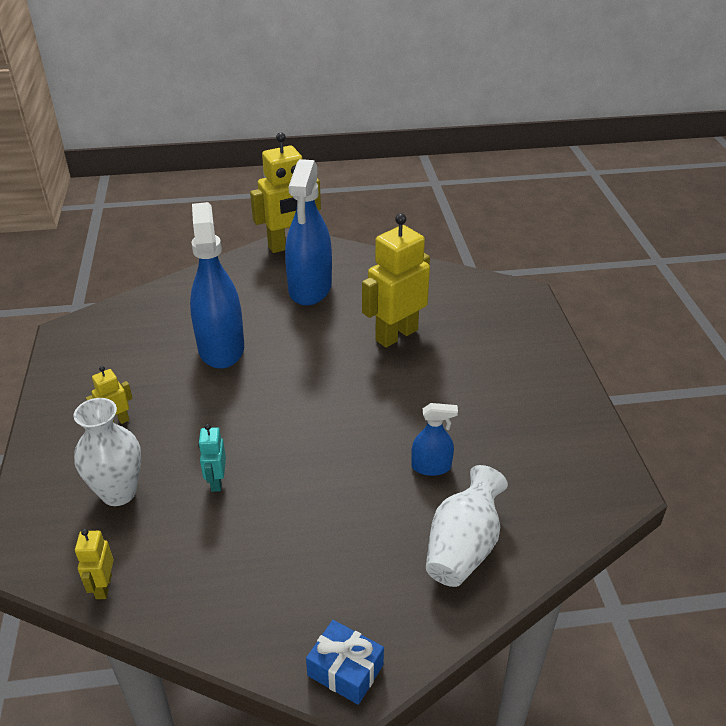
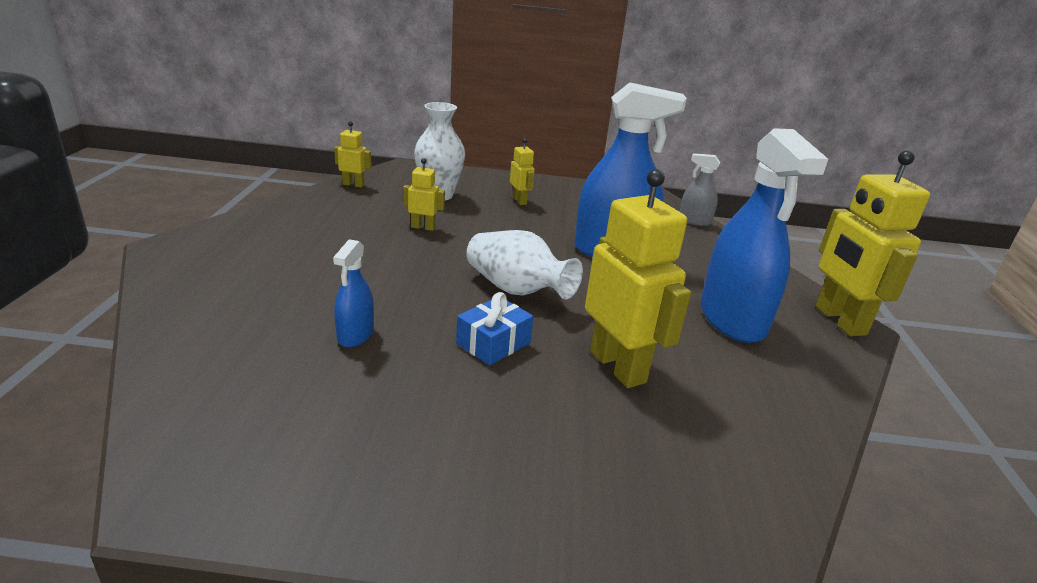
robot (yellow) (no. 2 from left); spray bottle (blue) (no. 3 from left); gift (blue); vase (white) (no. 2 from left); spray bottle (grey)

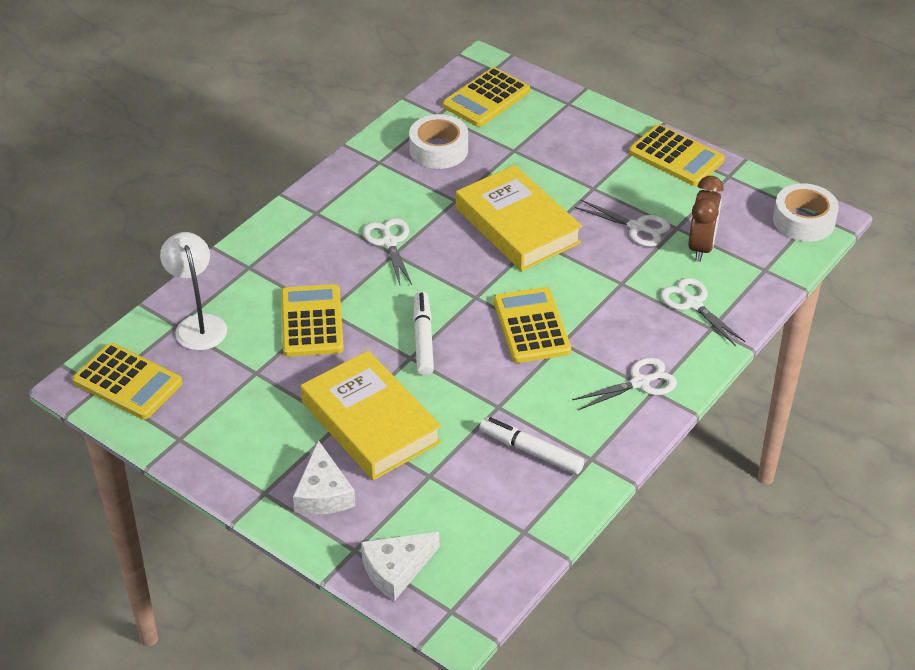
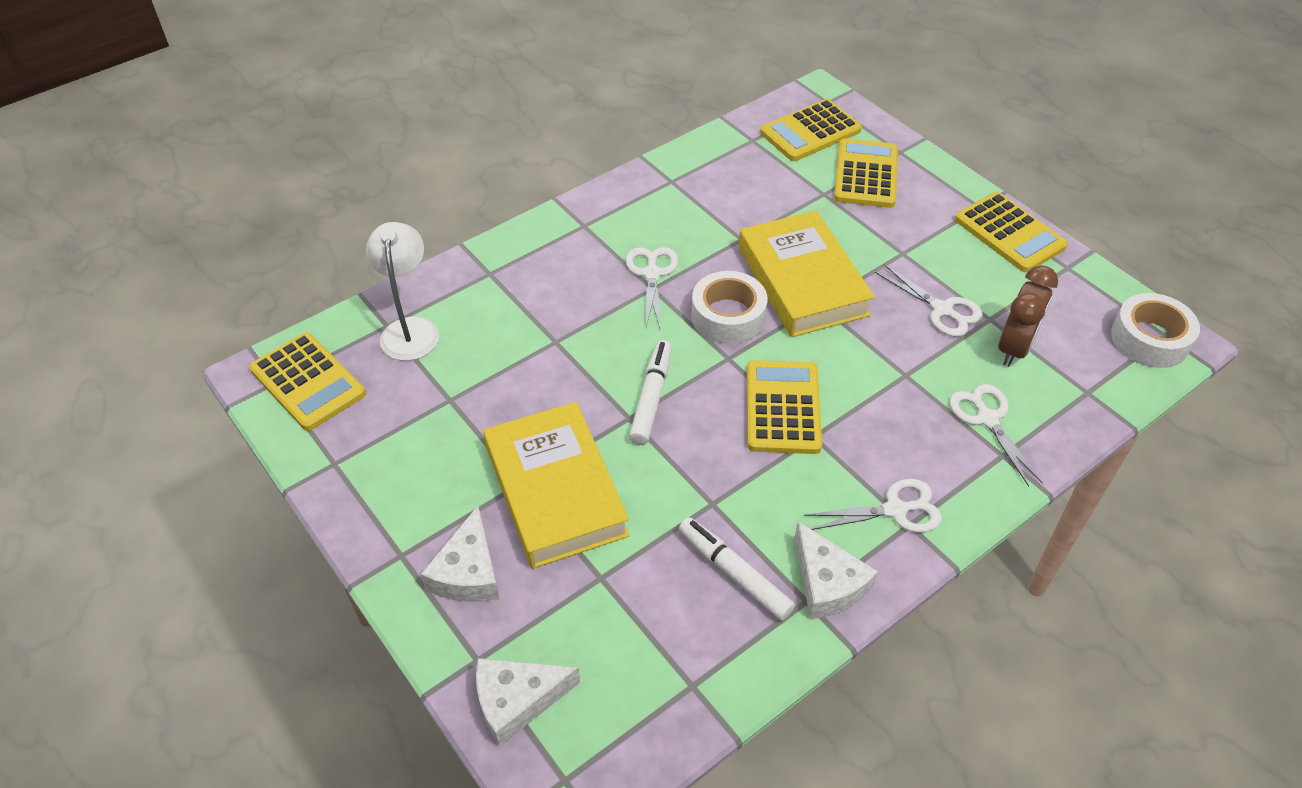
calculator (yellow) (no. 4 from left); tape (white) (no. 1 from left); cheese (white) (no. 3 from left)

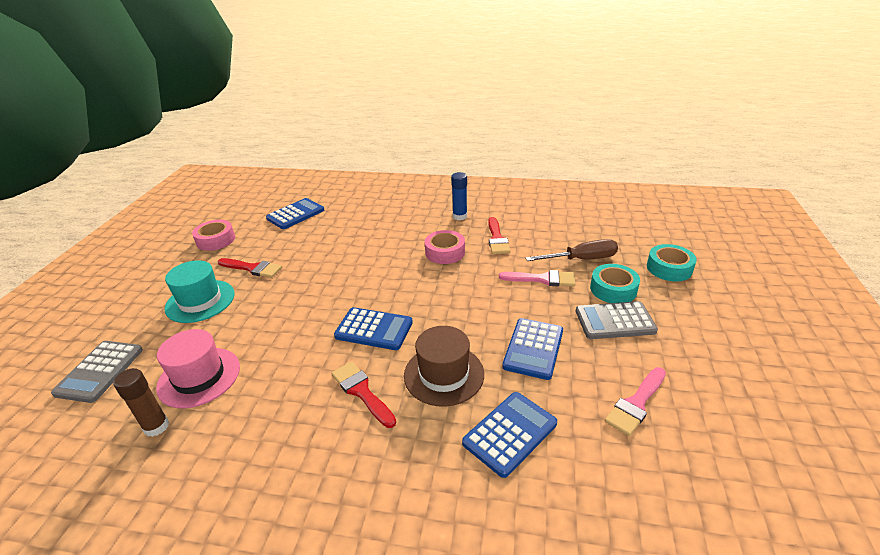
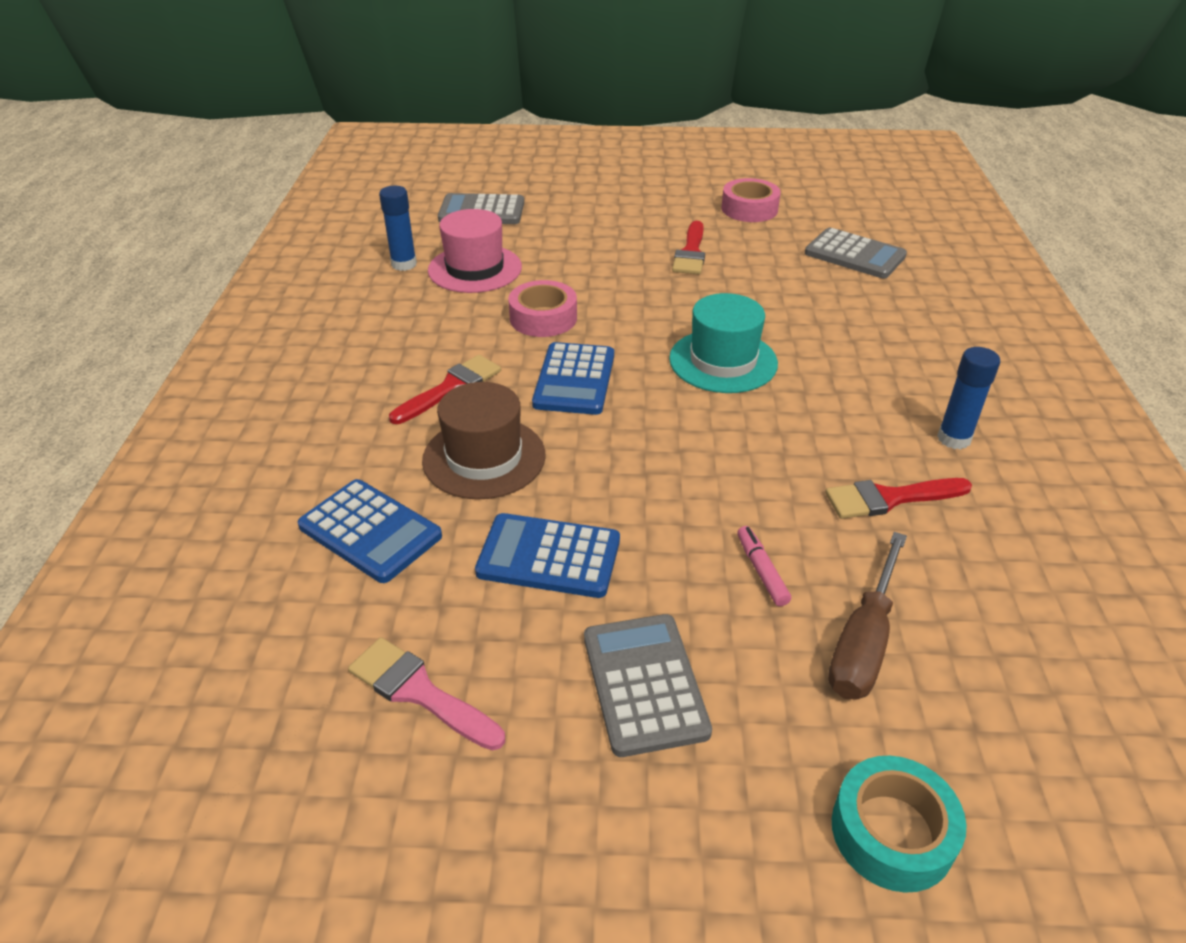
glue stick (blue) (no. 1 from left); hat (turquoise); calculator (grey) (no. 3 from left); tape (pink) (no. 1 from left); marker (pink); screwdriver (brown); tape (turquoise) (no. 1 from left in the first image)

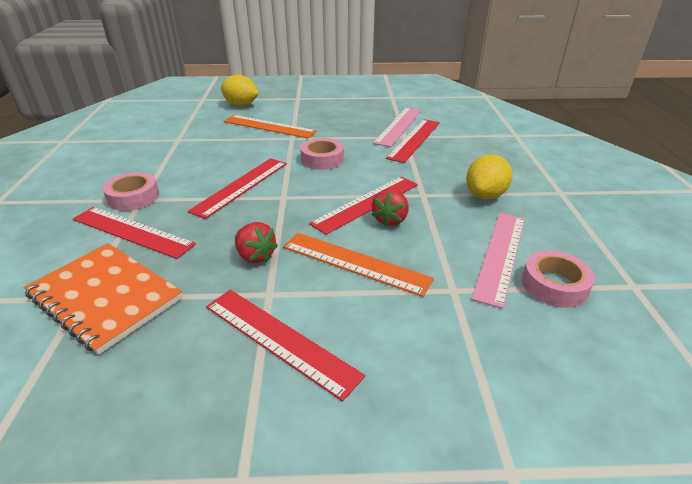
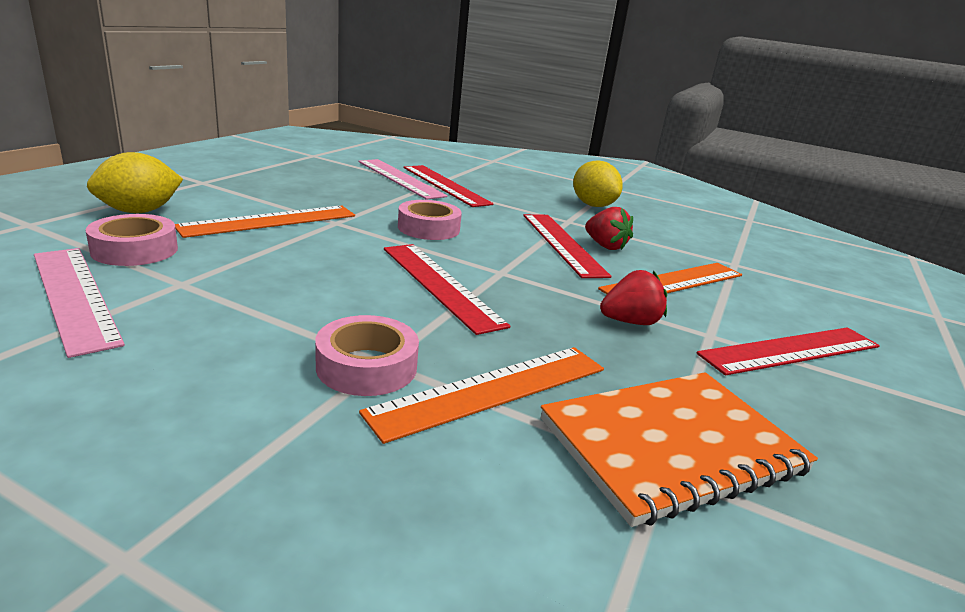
ruler (orange) (no. 2 from left); ruler (pink) (no. 1 from left); tape (pink) (no. 1 from left)

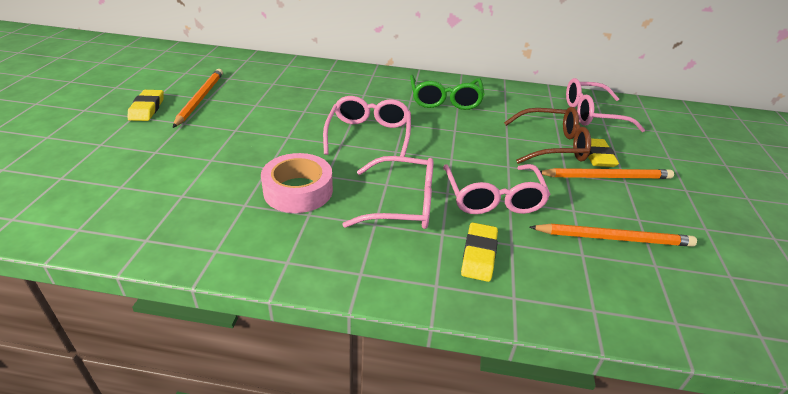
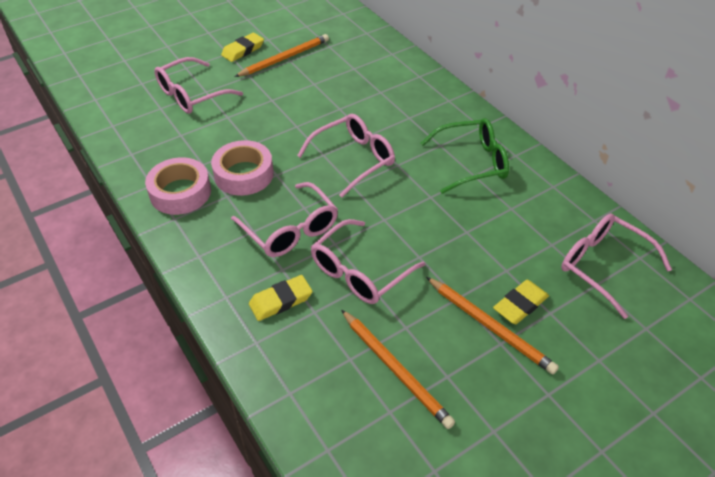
glasses (green); glasses (brown); tape (pink) (no. 1 from left); glasses (pink) (no. 1 from left)

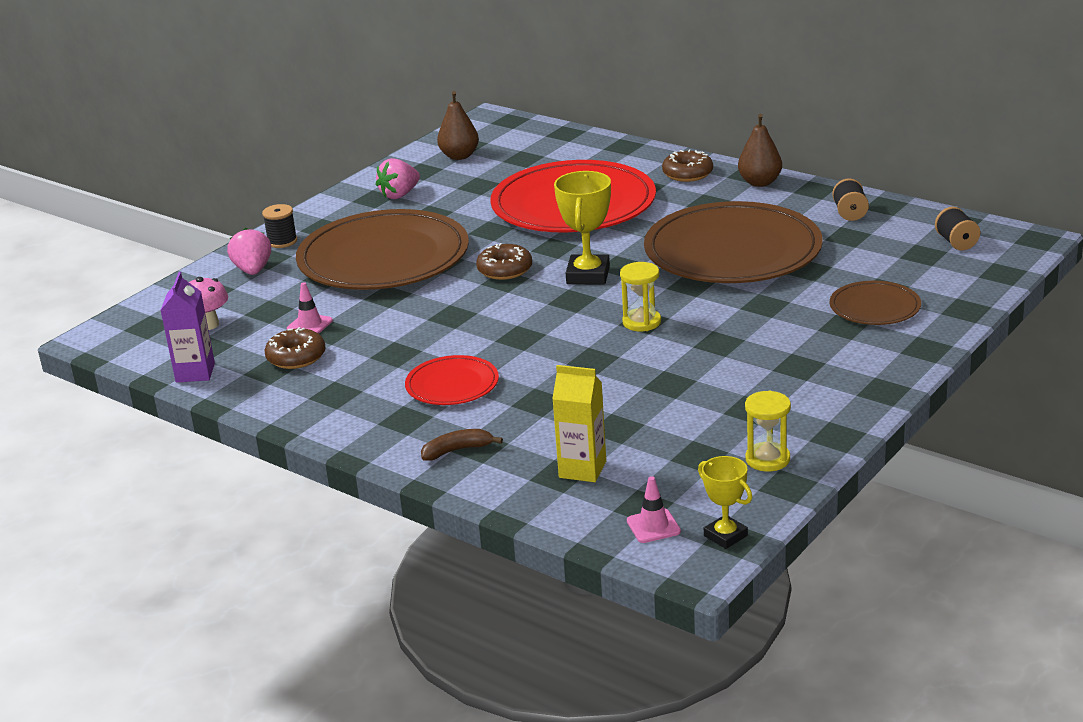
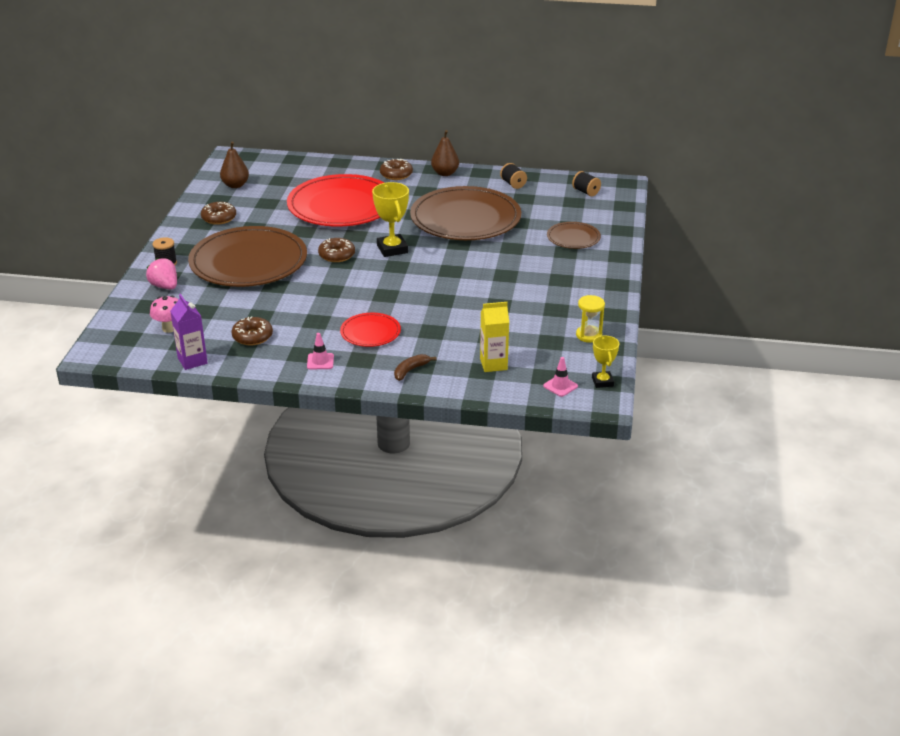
traffic cone (pink) (no. 1 from left); donut (brown) (no. 1 from left); hourglass (yellow) (no. 1 from left in the first image); trophy (yellow) (no. 2 from left)

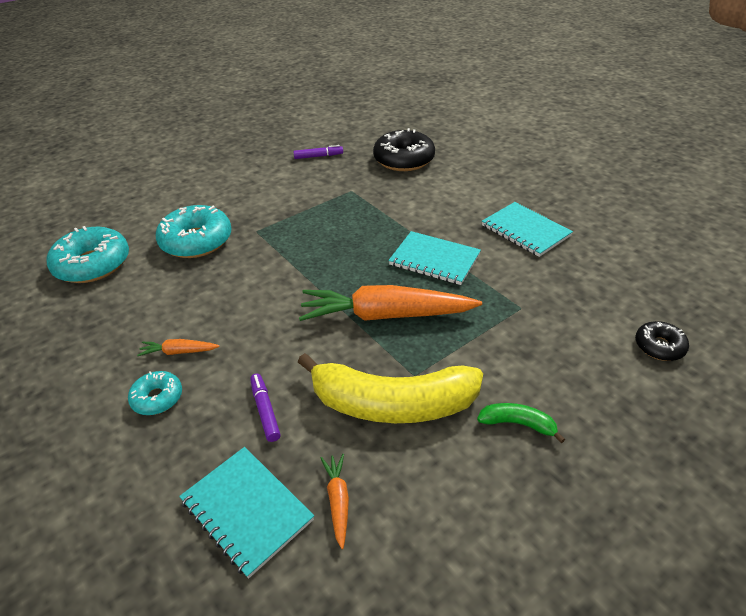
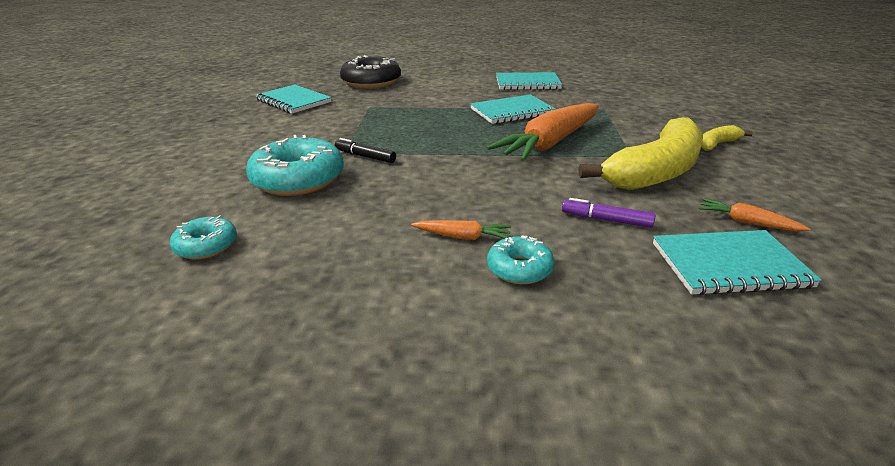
donut (turquoise) (no. 1 from left); carrot (orange) (no. 1 from left); notebook (turquoise) (no. 1 from left); banana (yellow) (no. 2 from left); donut (black) (no. 2 from left in the first image); marker (black)

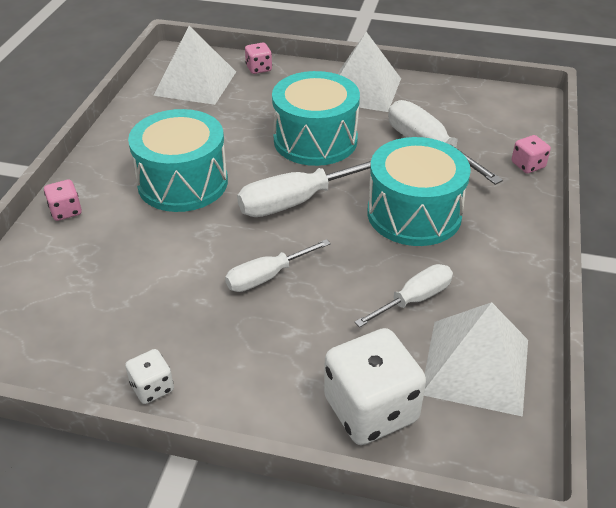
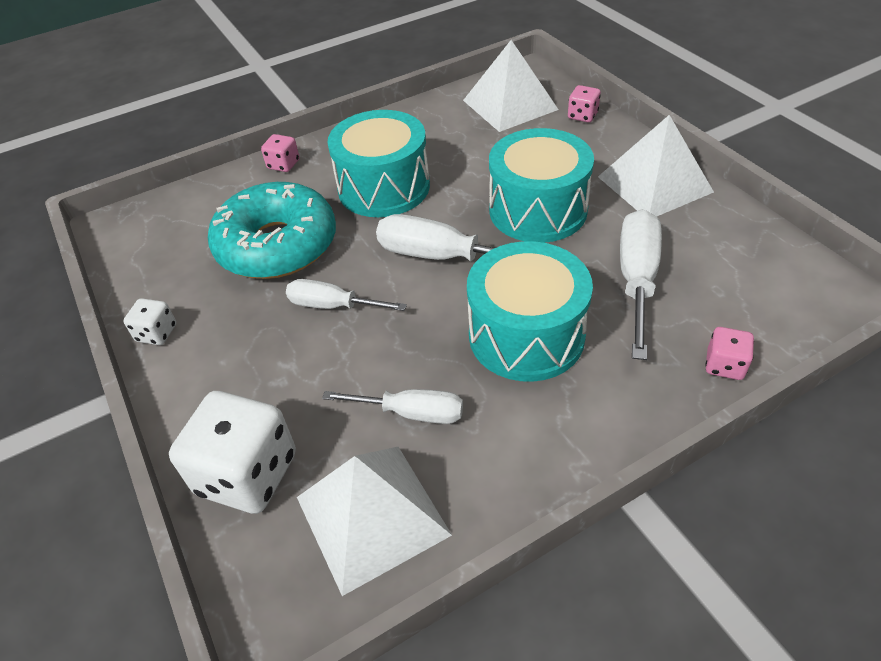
donut (turquoise)

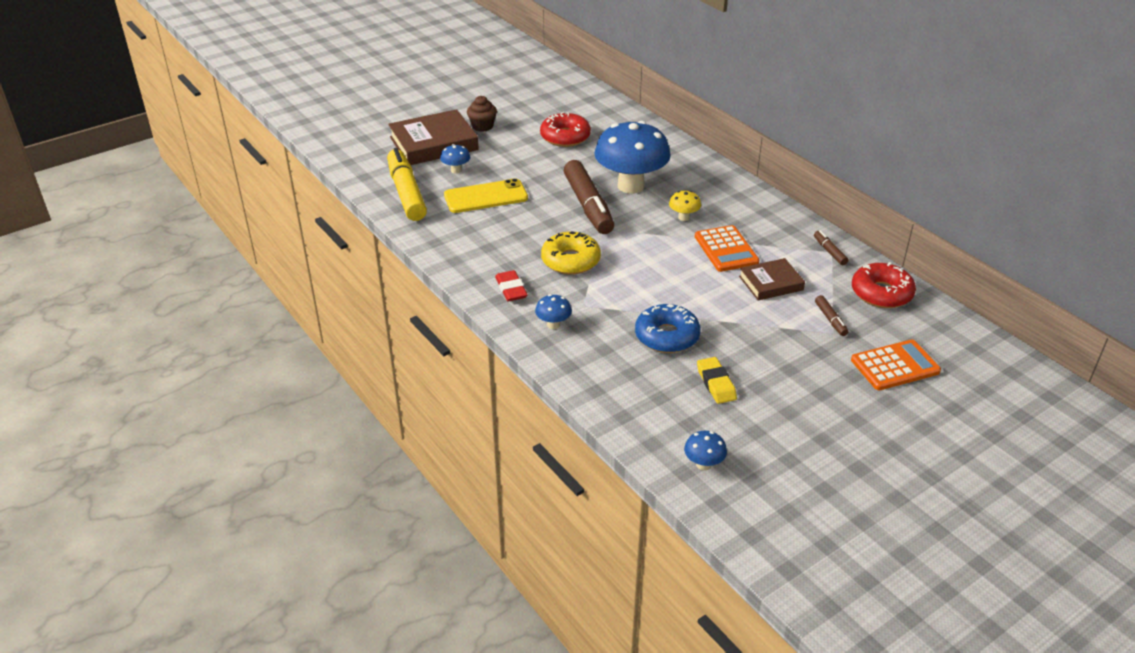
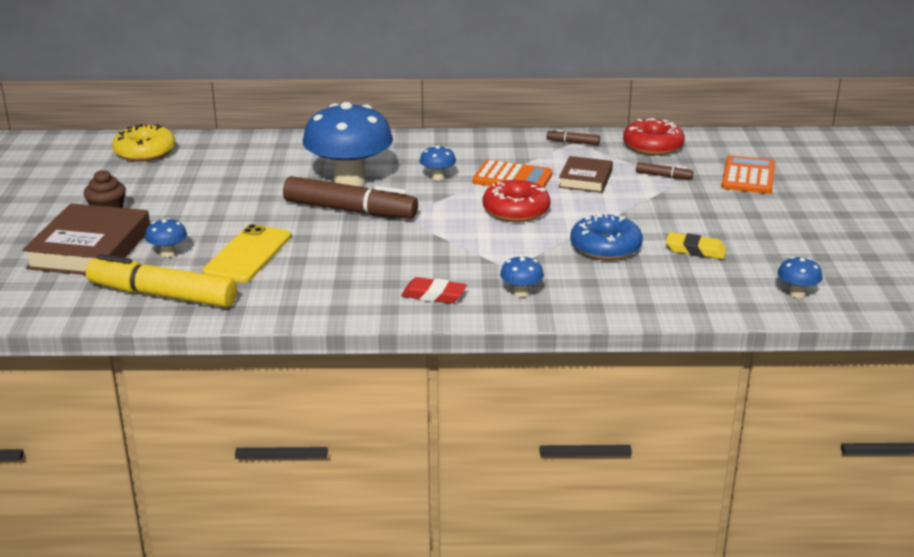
donut (red) (no. 1 from left); donut (yellow); mushroom (blue) (no. 3 from left)

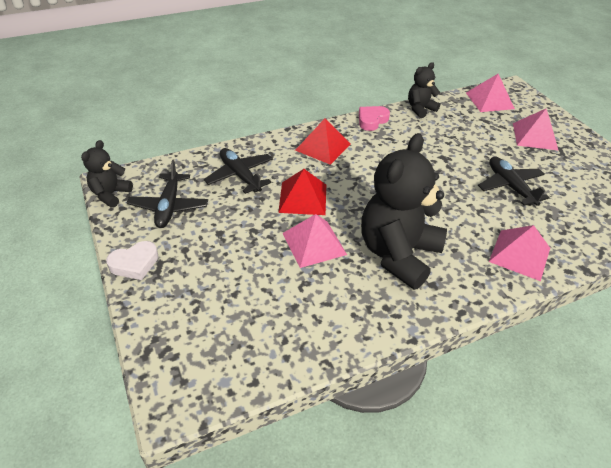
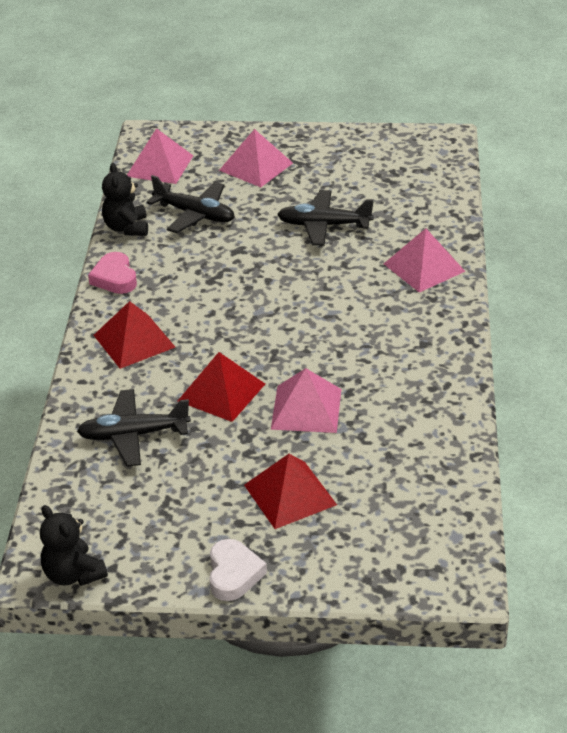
plane (black) (no. 2 from left); teddy bear (black) (no. 2 from left in the first image); pyramid (red) (no. 3 from left)

